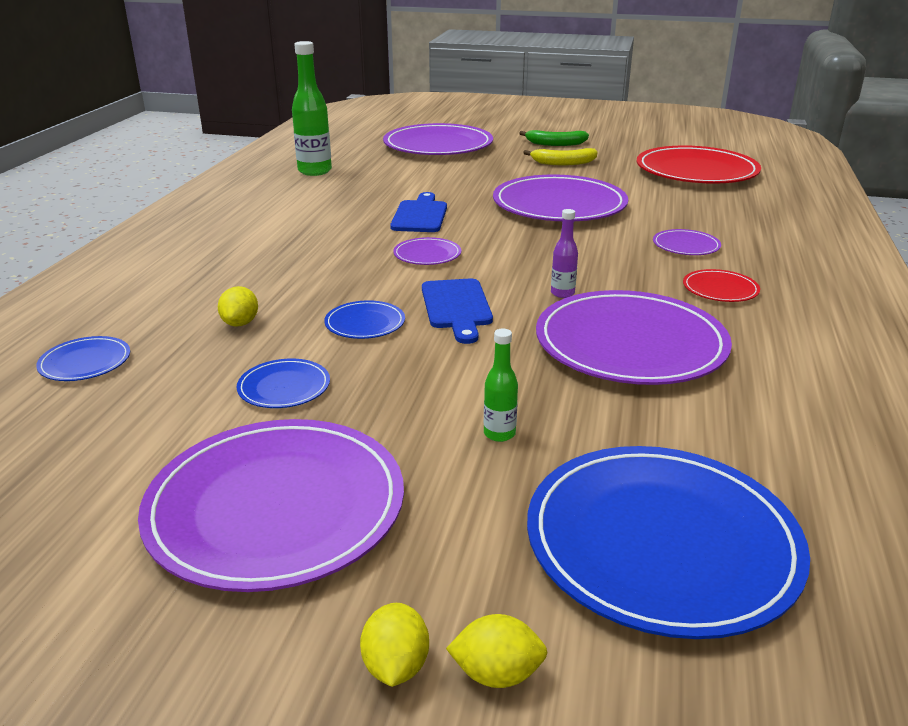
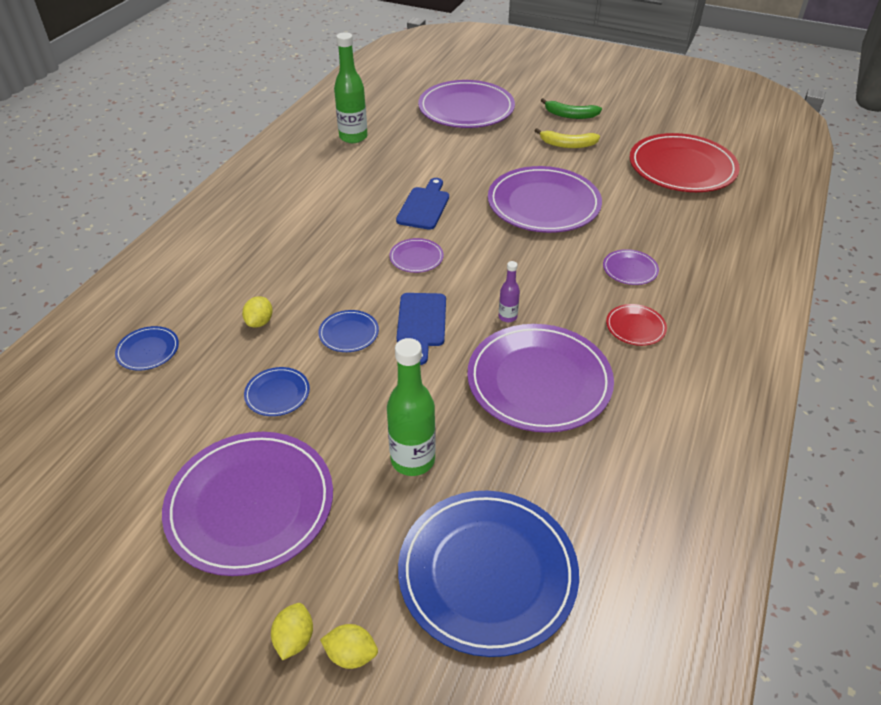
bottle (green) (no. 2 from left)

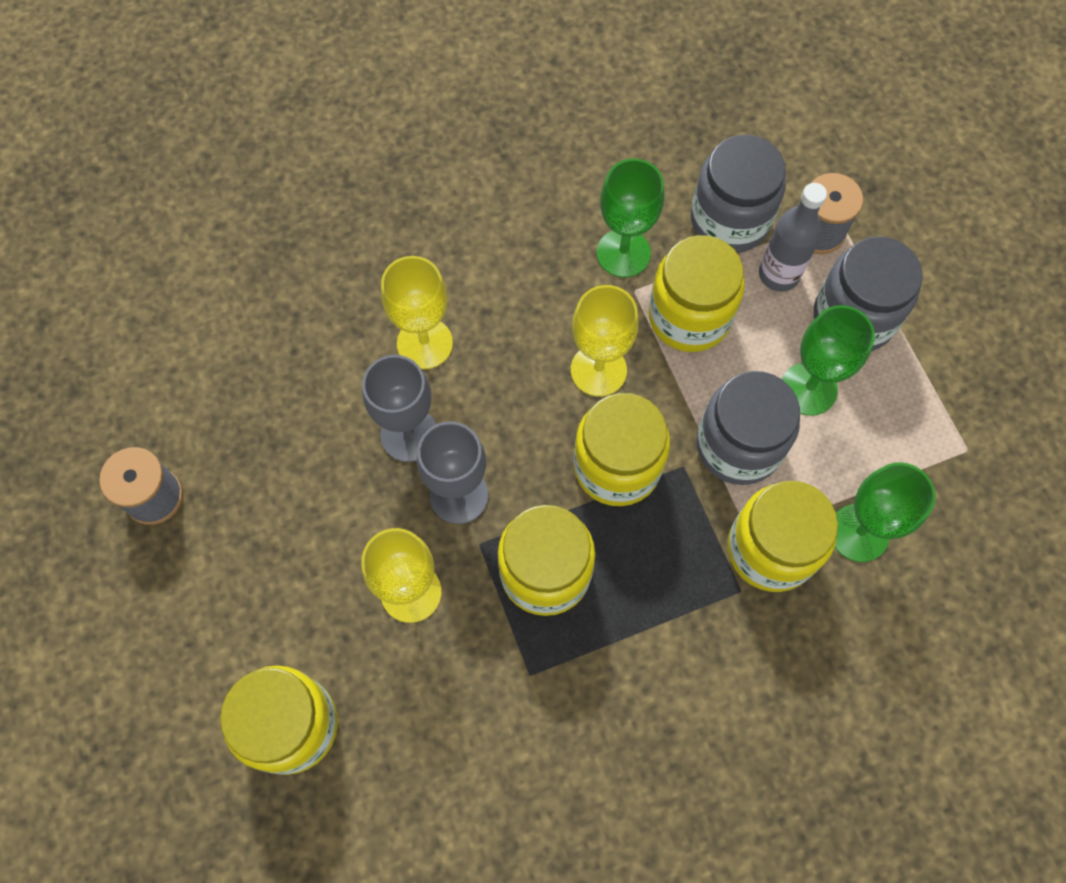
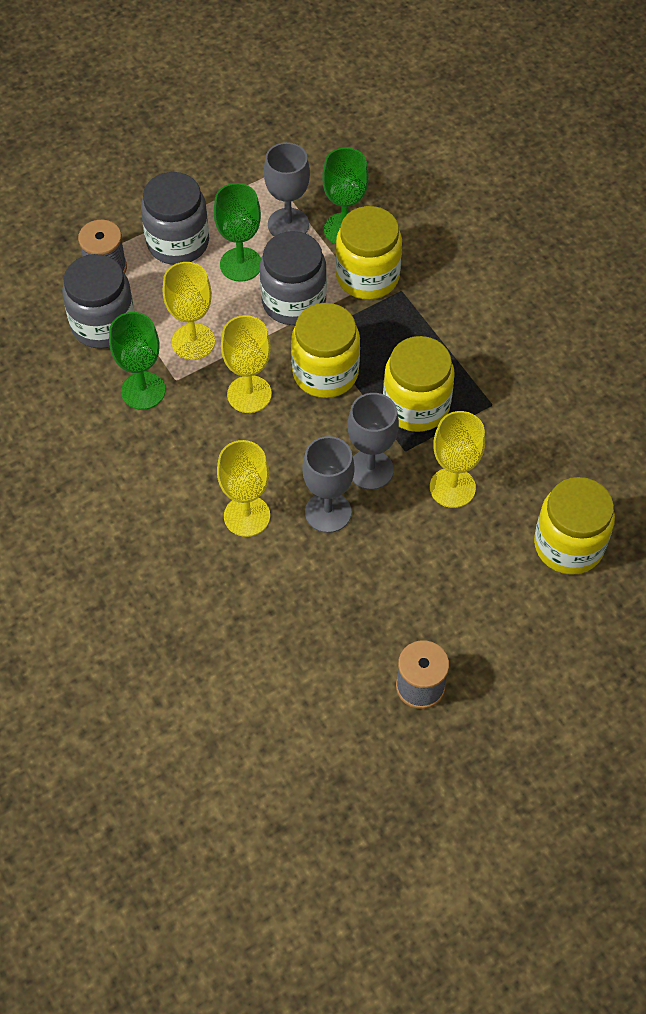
goblet (yellow) (no. 1 from left); bottle (grey); goblet (grey) (no. 1 from left)

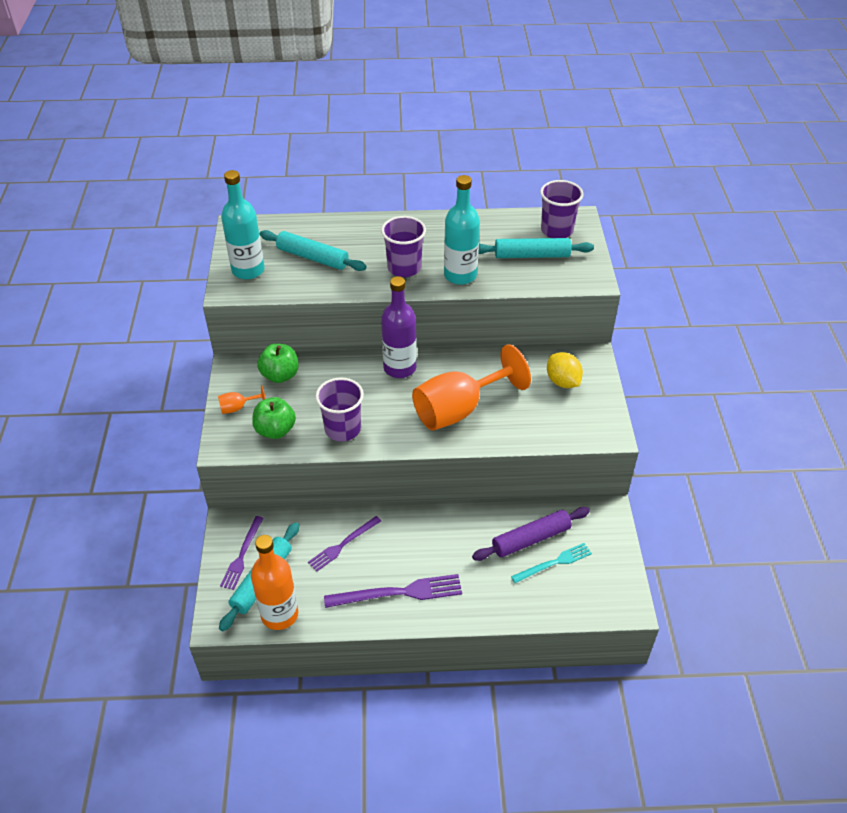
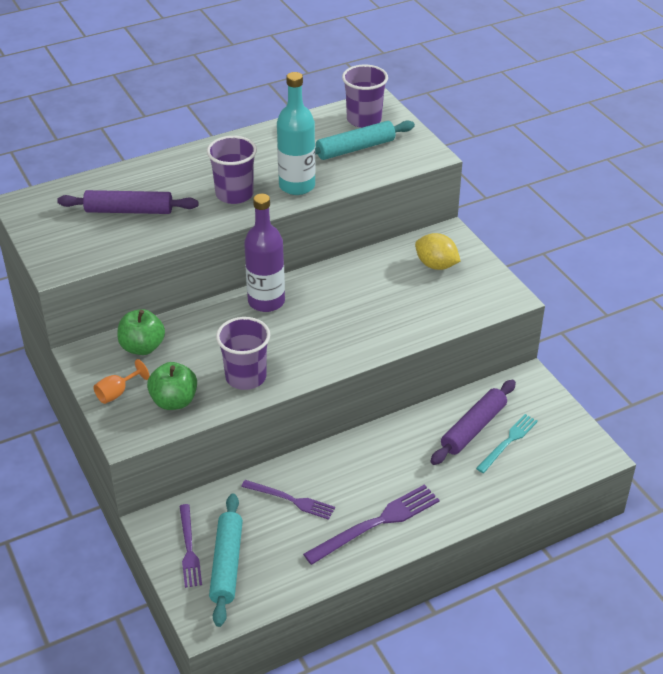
bottle (turquoise) (no. 1 from left in the first image); bottle (orange); rolling pin (purple) (no. 1 from left); fork (purple) (no. 2 from left); goblet (orange) (no. 2 from left in the first image)

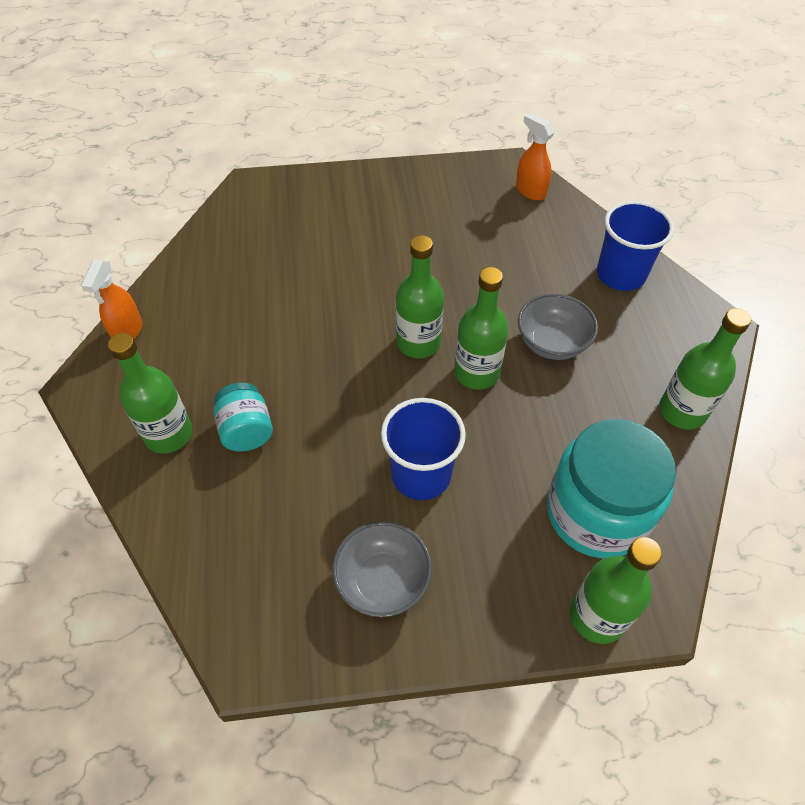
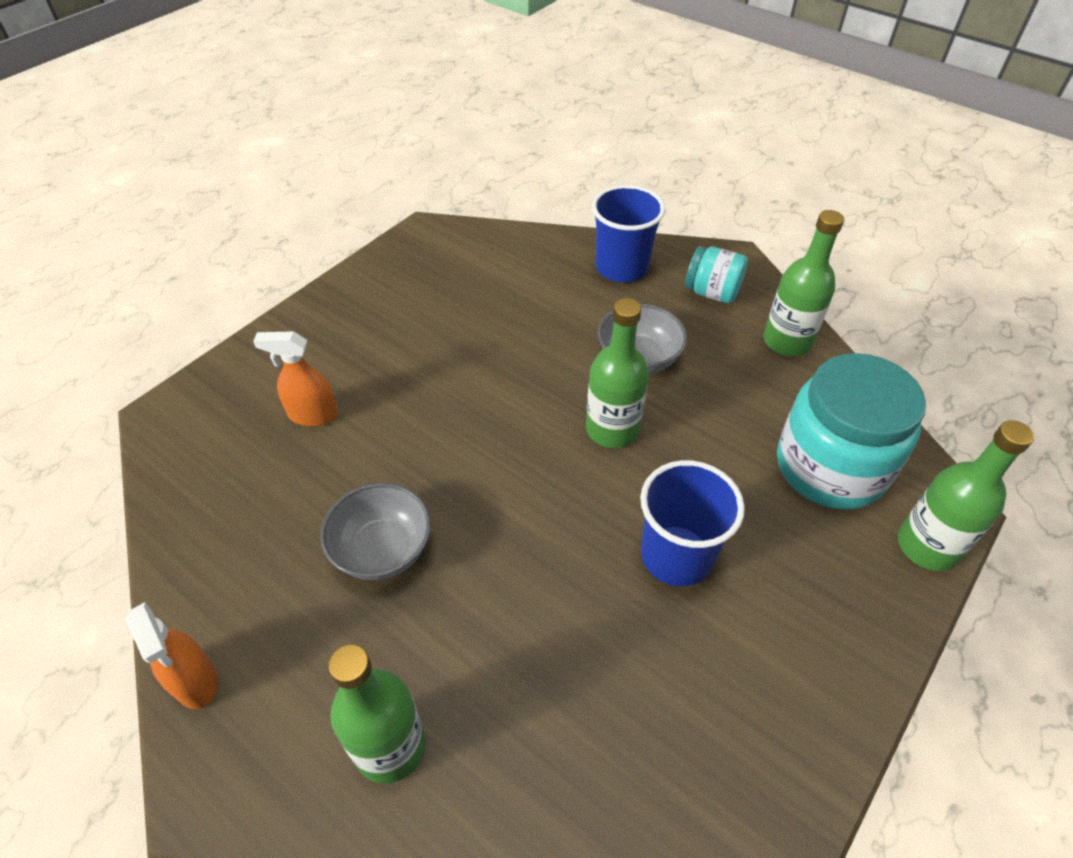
jar (turquoise) (no. 1 from left); bowl (grey) (no. 1 from left); bottle (green) (no. 2 from left in the first image); spray bottle (orange) (no. 2 from left)

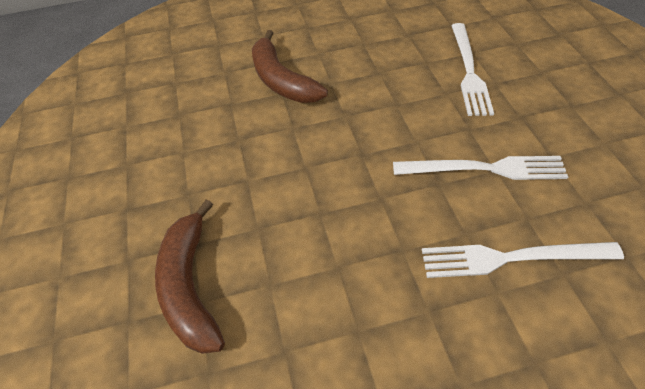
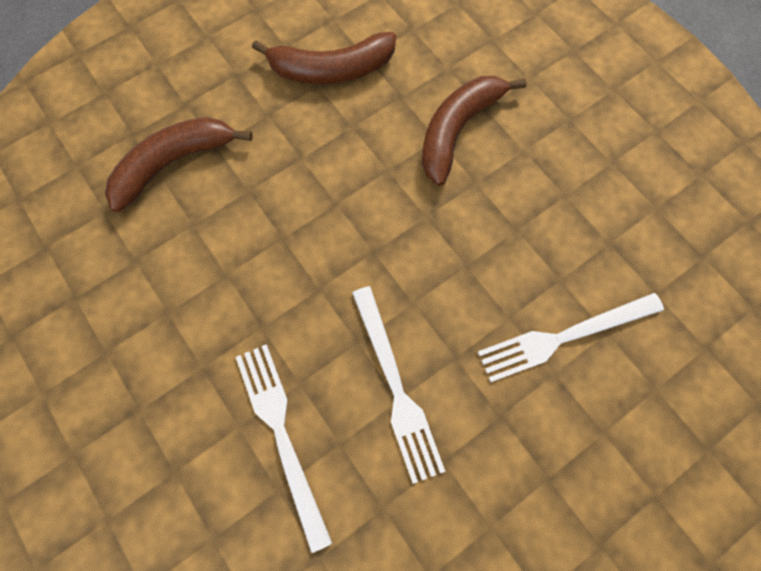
banana (brown) (no. 2 from left)

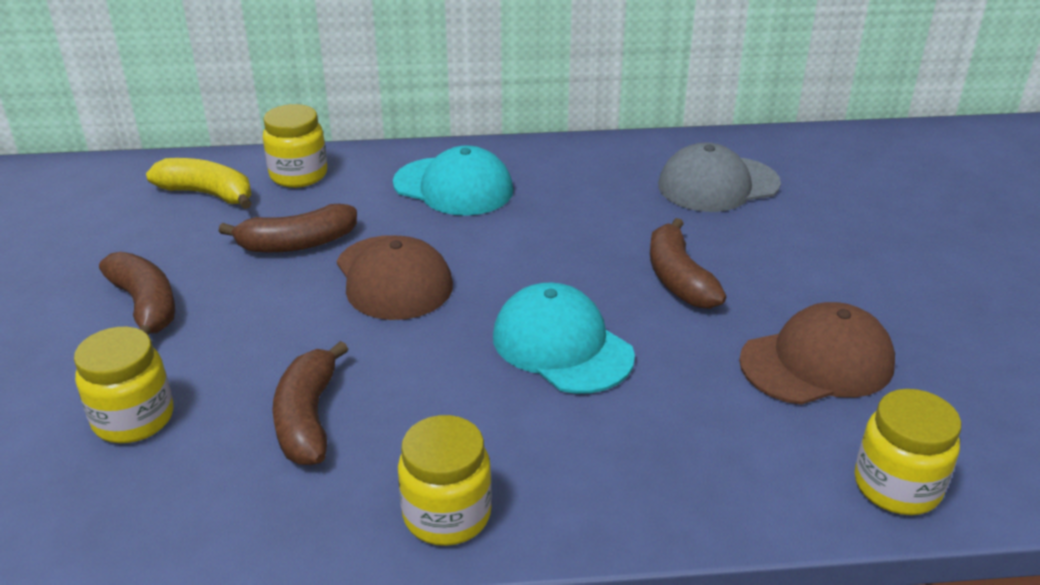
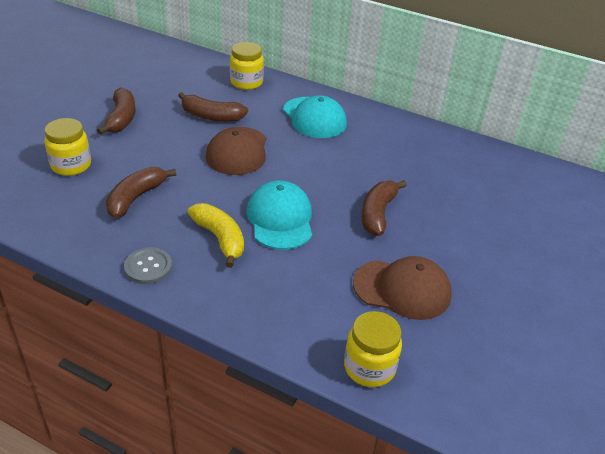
banana (yellow); button (grey); cap (grey)

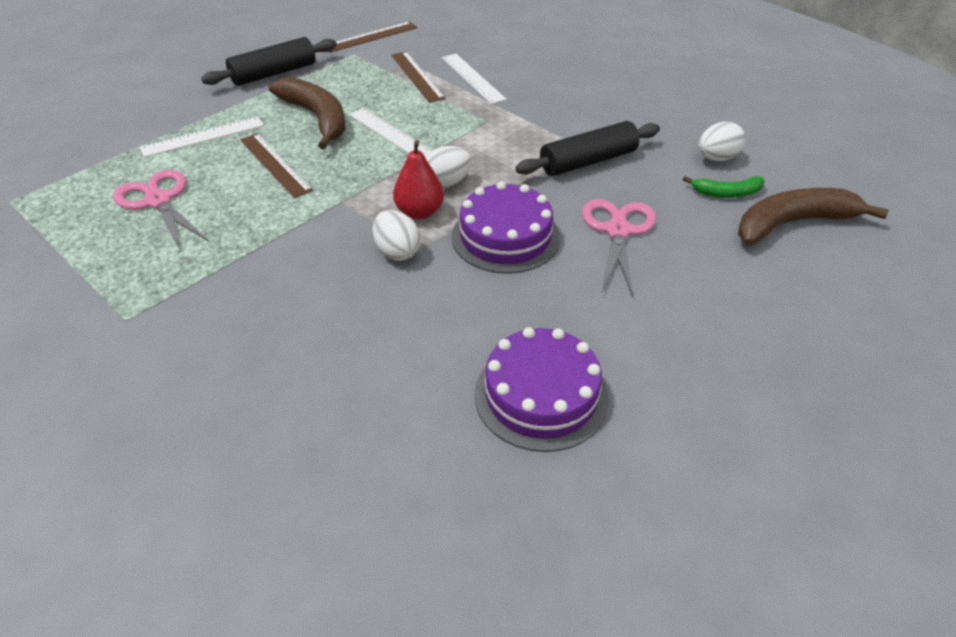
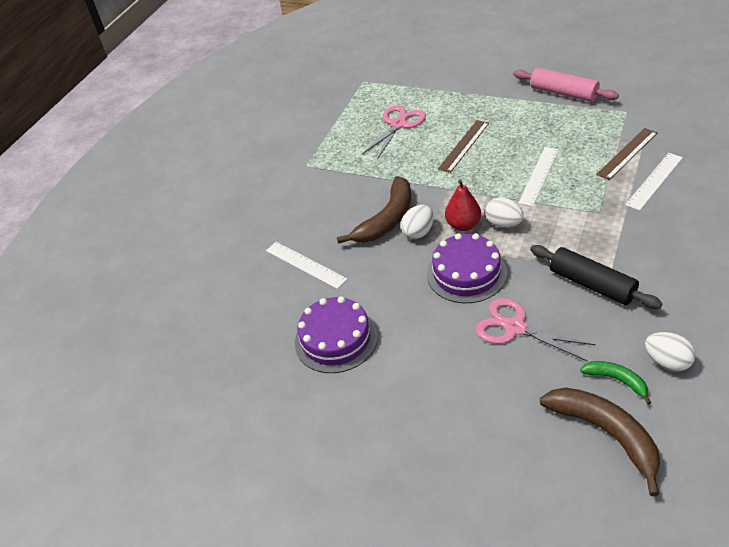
ruler (white) (no. 1 from left); rolling pin (pink); banana (brown) (no. 1 from left); ruler (brown) (no. 2 from left in the first image); scissors (pink) (no. 2 from left); banana (green)

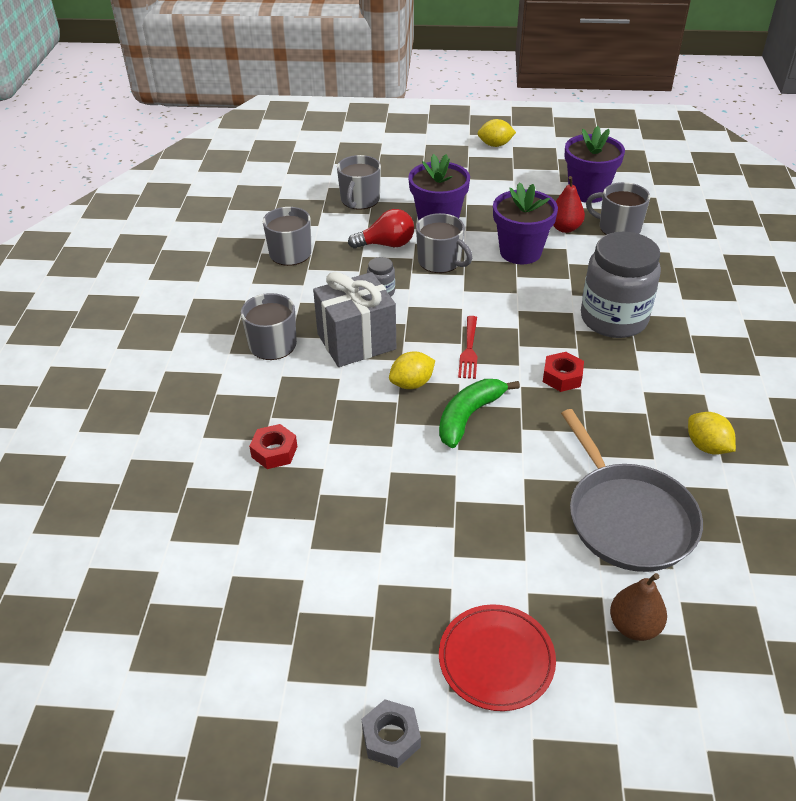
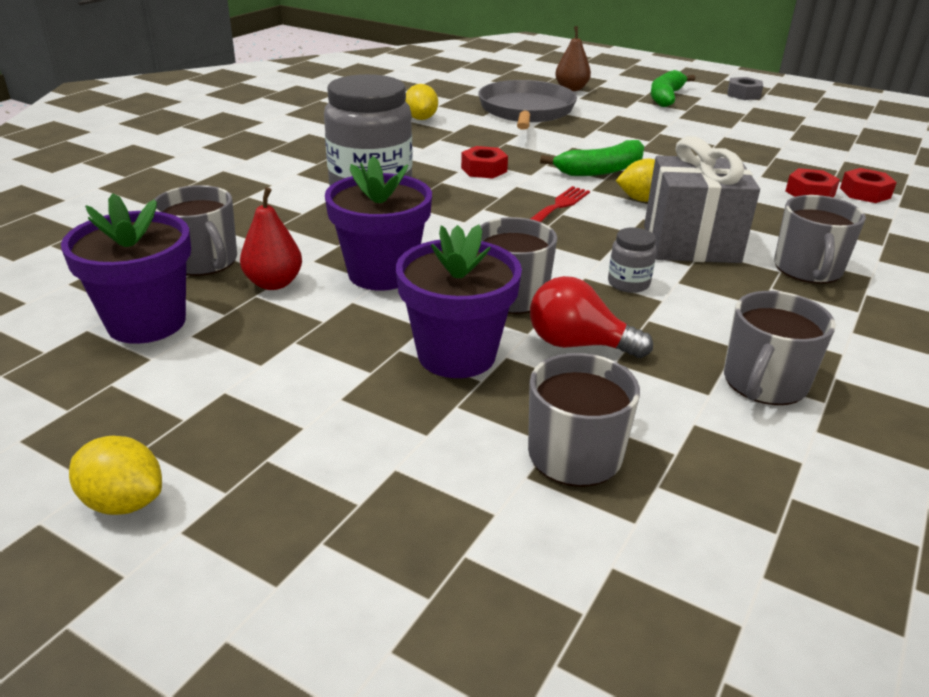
banana (green) (no. 2 from left); nut (red) (no. 3 from left)

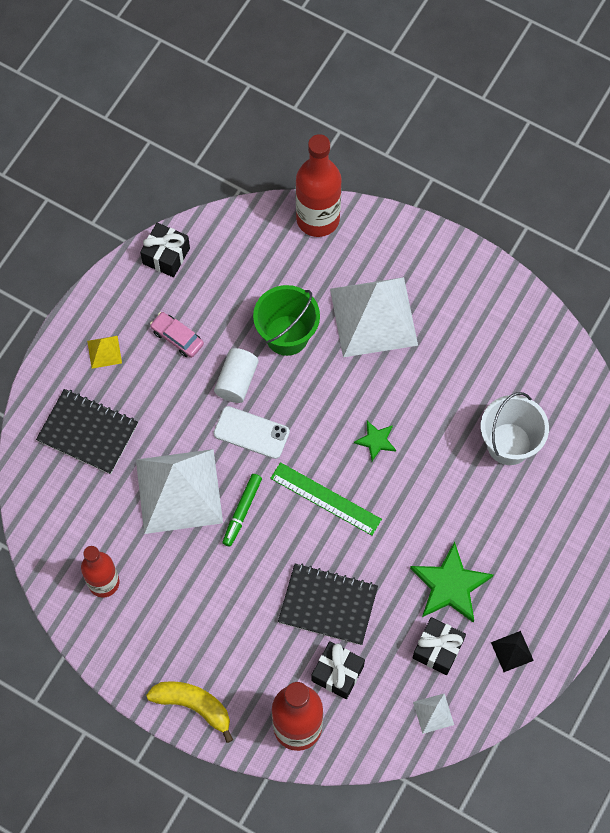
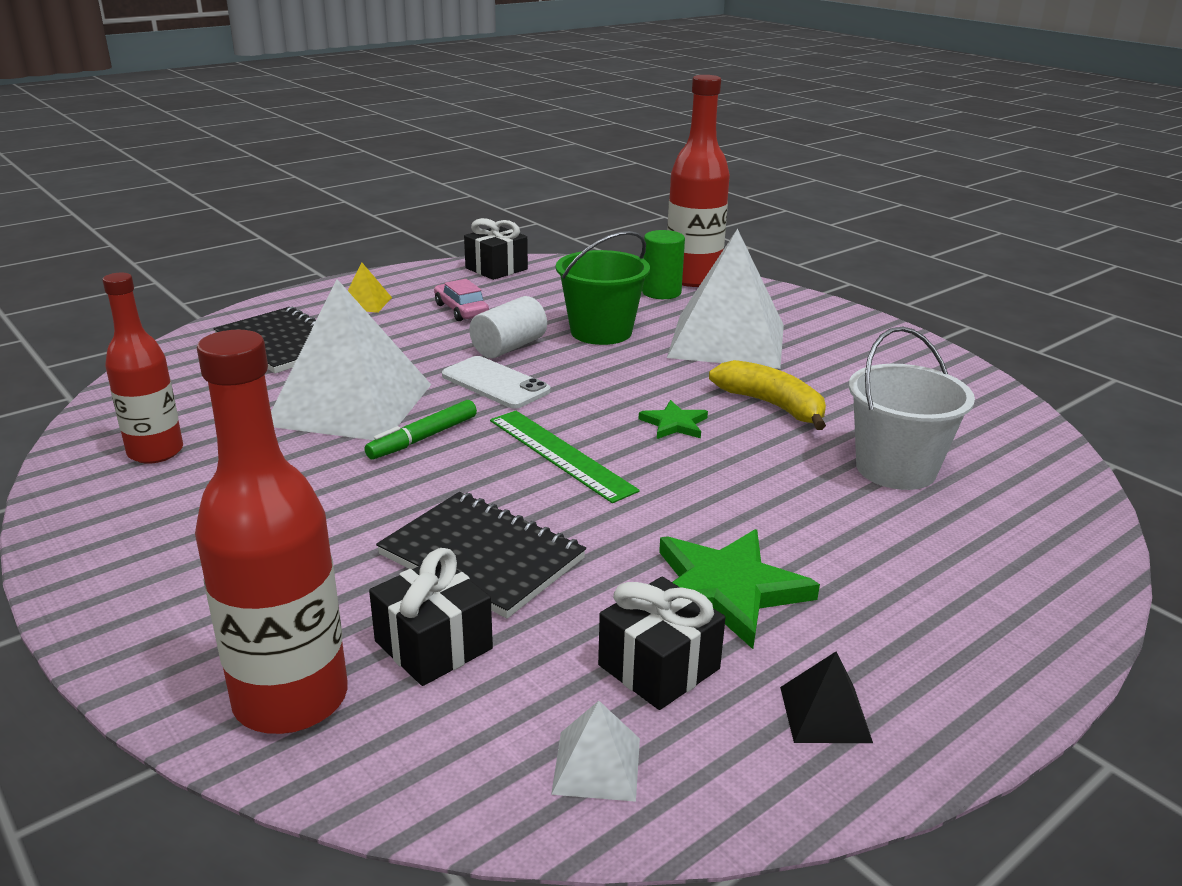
banana (yellow); cylinder (green)

